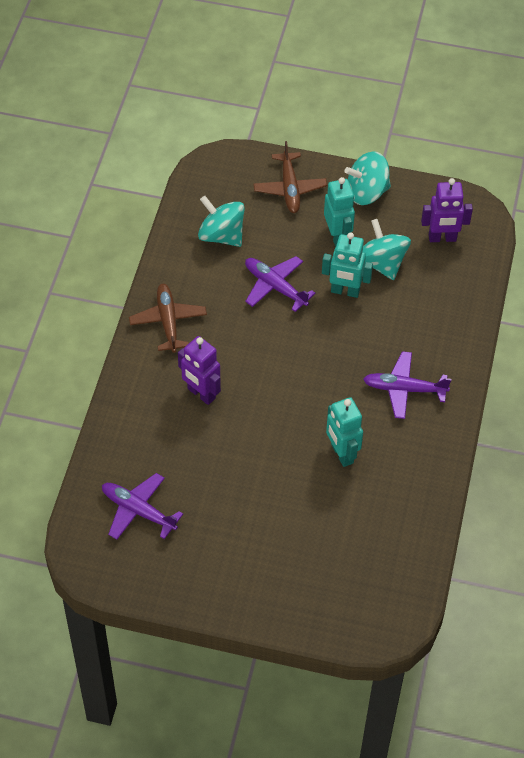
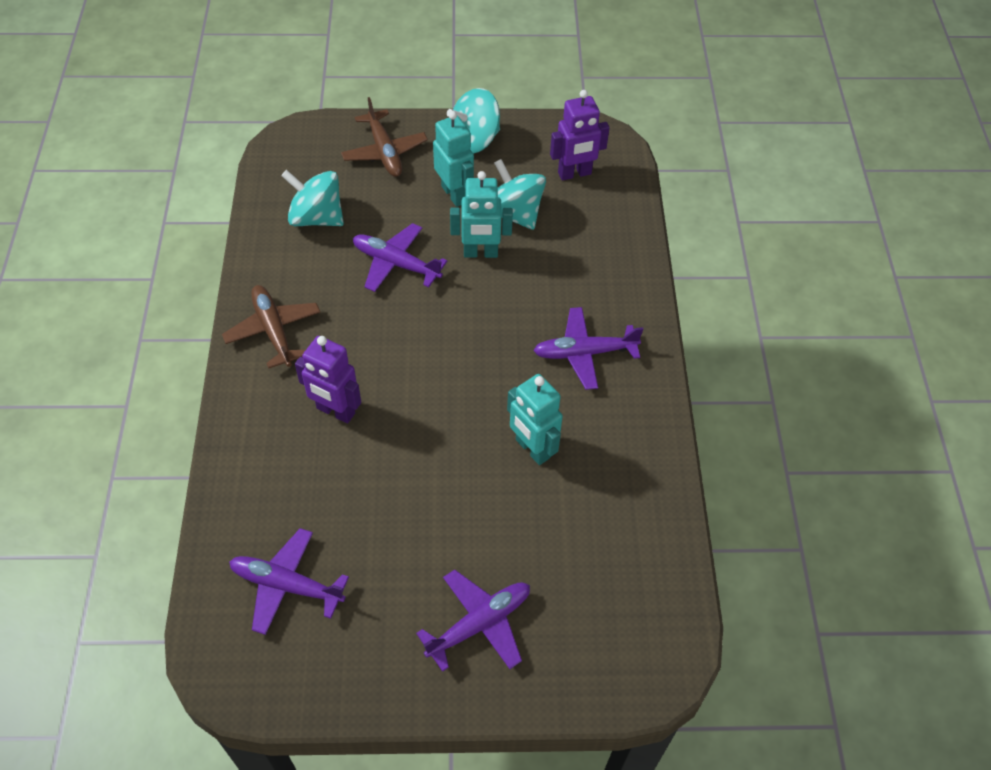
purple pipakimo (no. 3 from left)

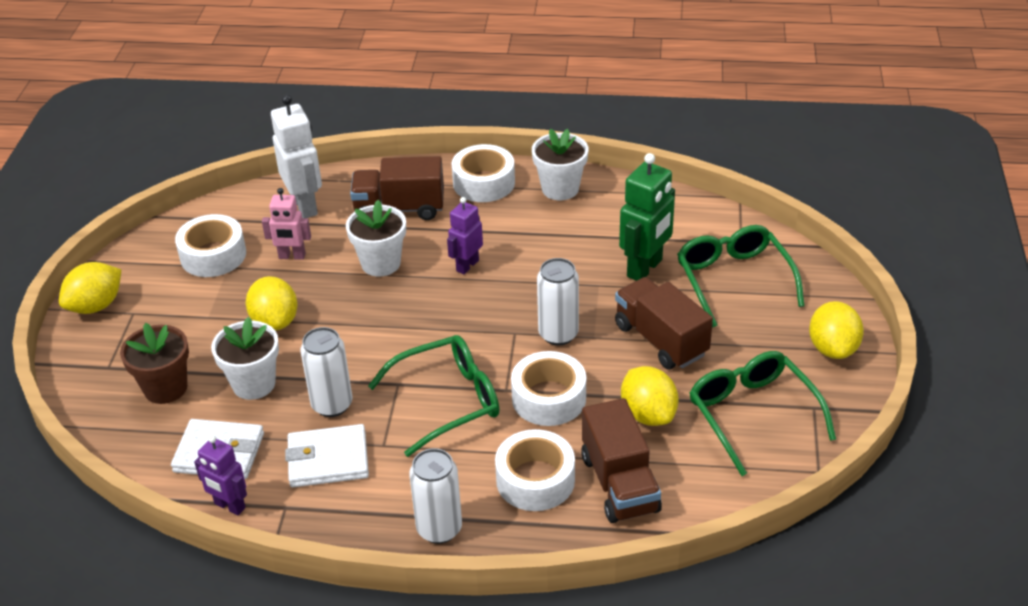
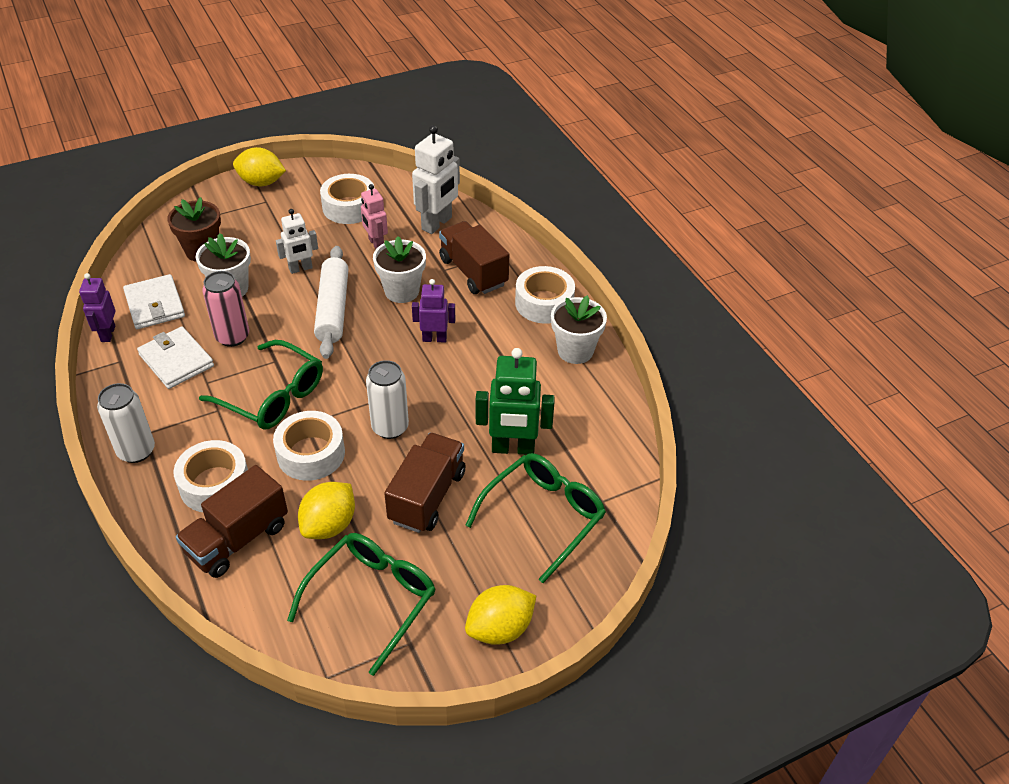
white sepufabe (no. 1 from left); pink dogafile; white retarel

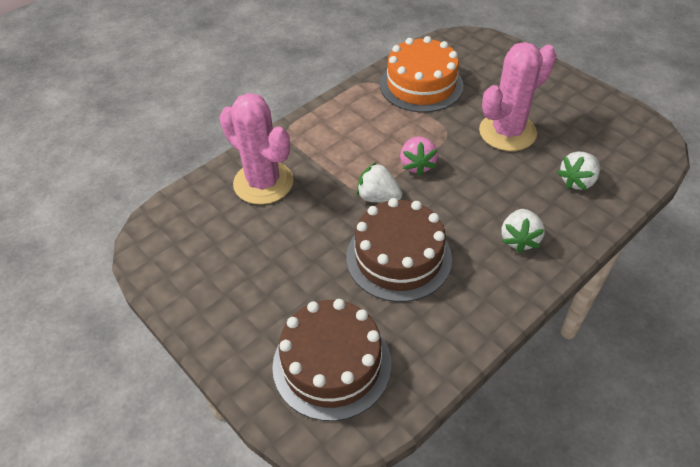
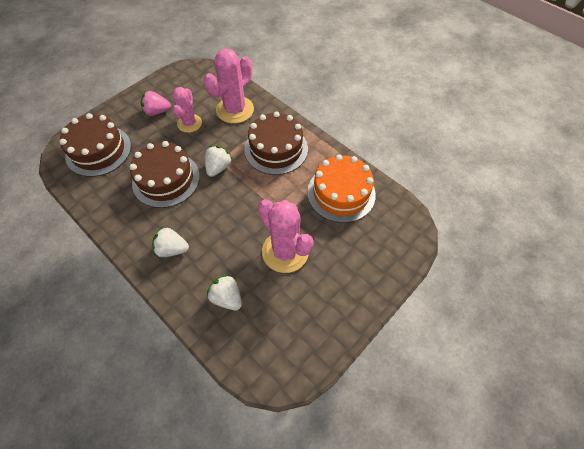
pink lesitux; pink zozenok (no. 1 from left); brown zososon (no. 3 from left)

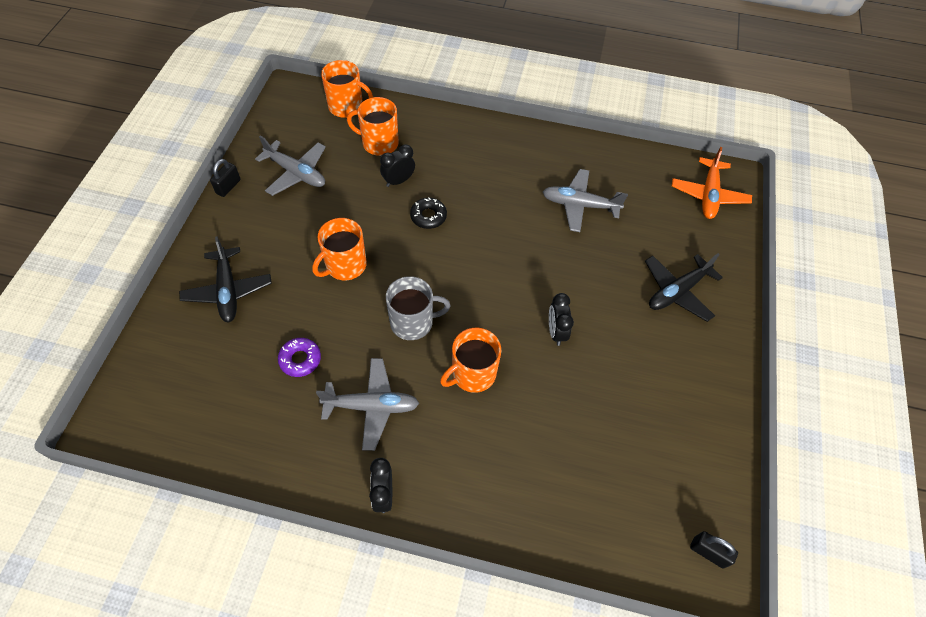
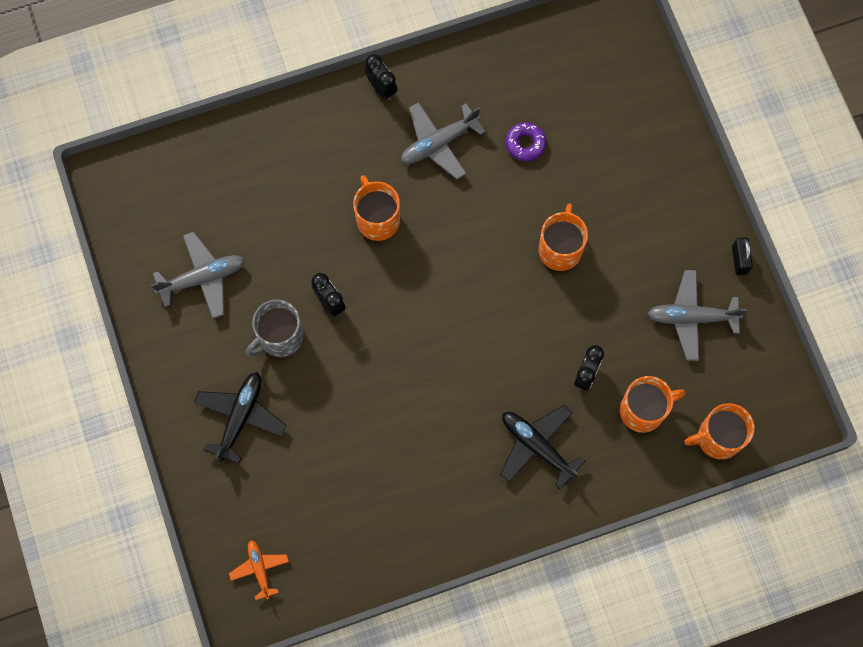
black pipakimo (no. 2 from left); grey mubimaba; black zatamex; orange mubimaba (no. 1 from left); grey pipakimo (no. 1 from left); orange pipakimo; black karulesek (no. 2 from left in the first image)

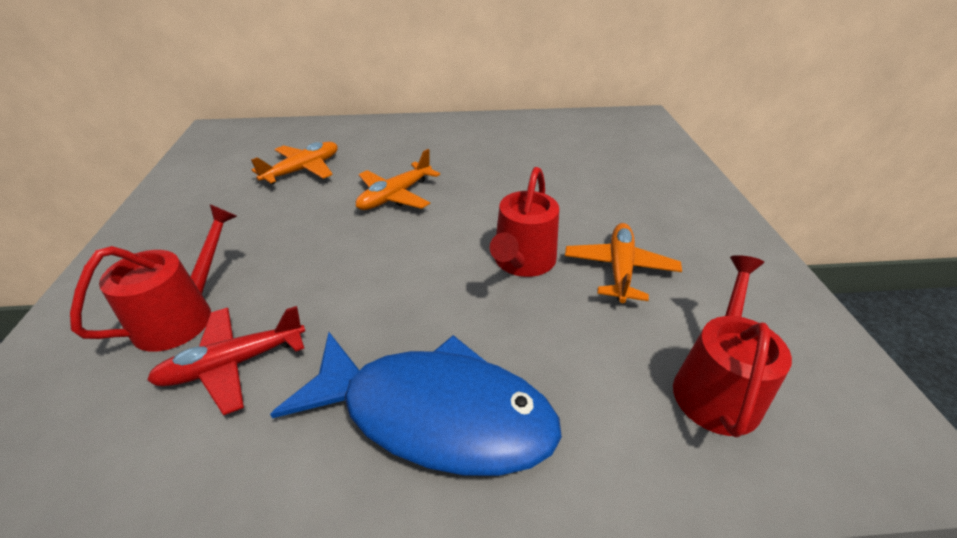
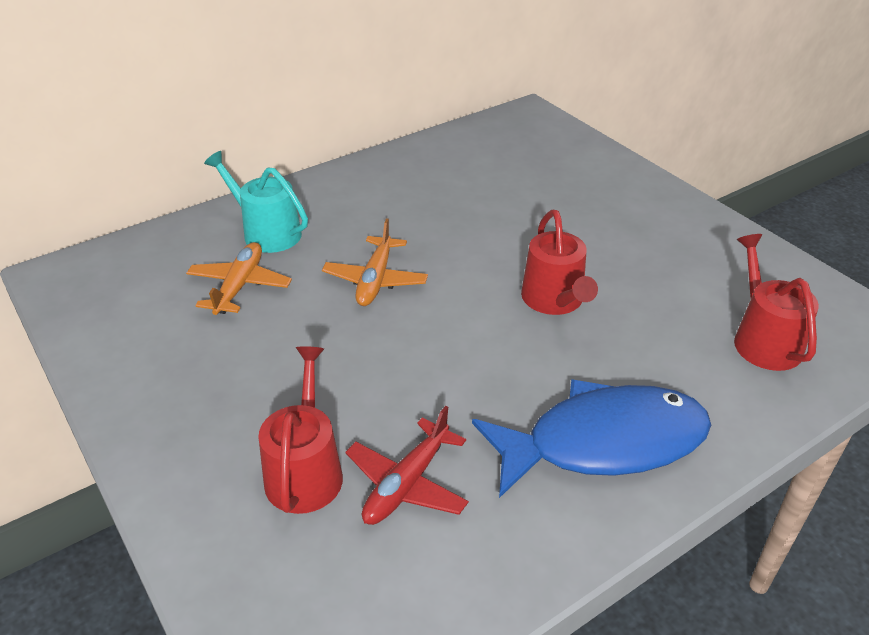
orange pipakimo (no. 3 from left in the first image); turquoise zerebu

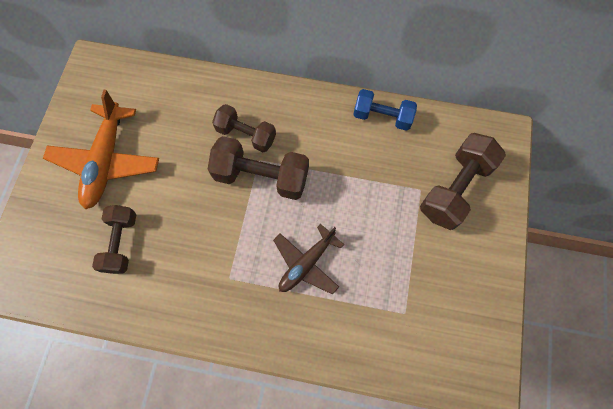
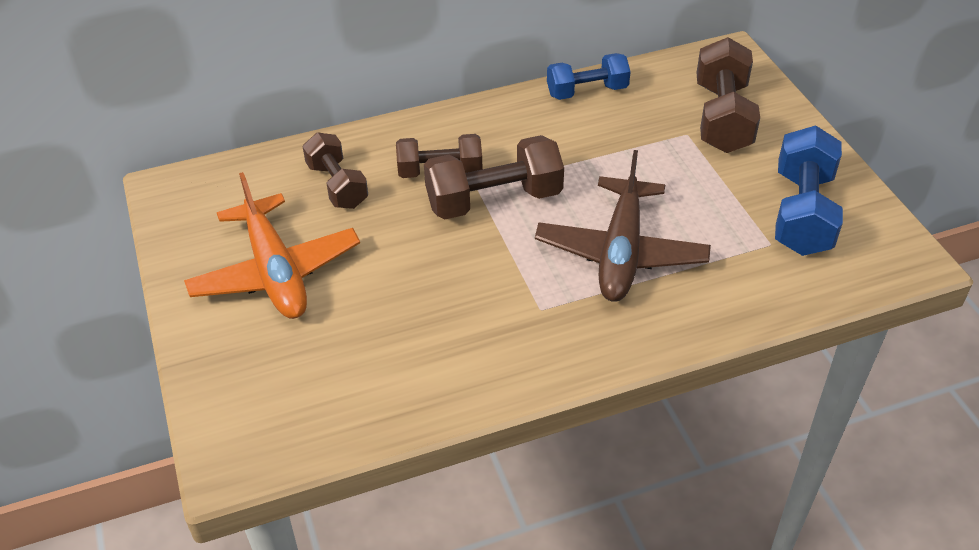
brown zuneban (no. 1 from left); brown pipakimo; blue zuneban (no. 2 from left)

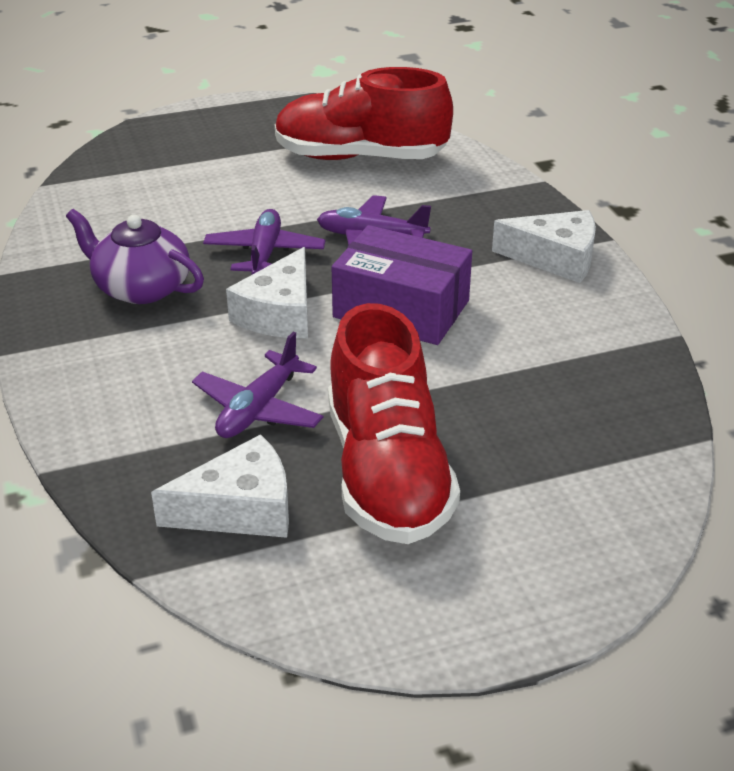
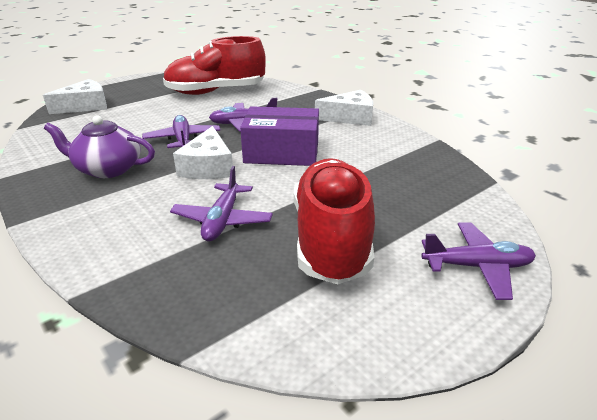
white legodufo (no. 1 from left); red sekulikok (no. 2 from left); purple pipakimo (no. 4 from left)

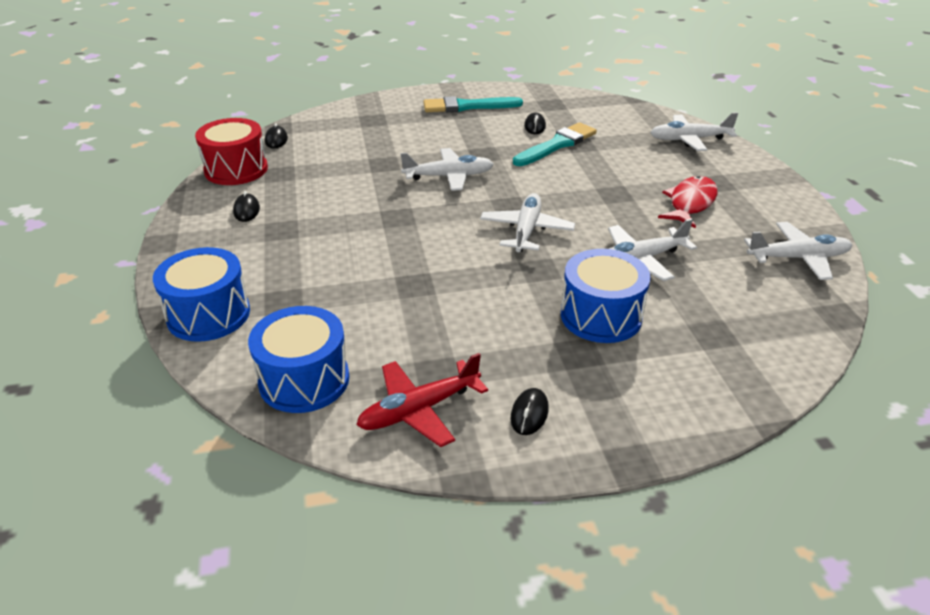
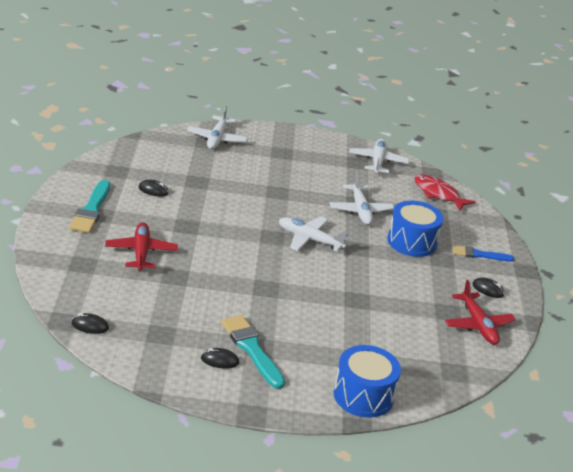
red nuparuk; blue nuparuk (no. 2 from left in the first image); white pipakimo (no. 1 from left in the first image); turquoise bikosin (no. 2 from left); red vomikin; red pipakimo (no. 1 from left); blue bikosin

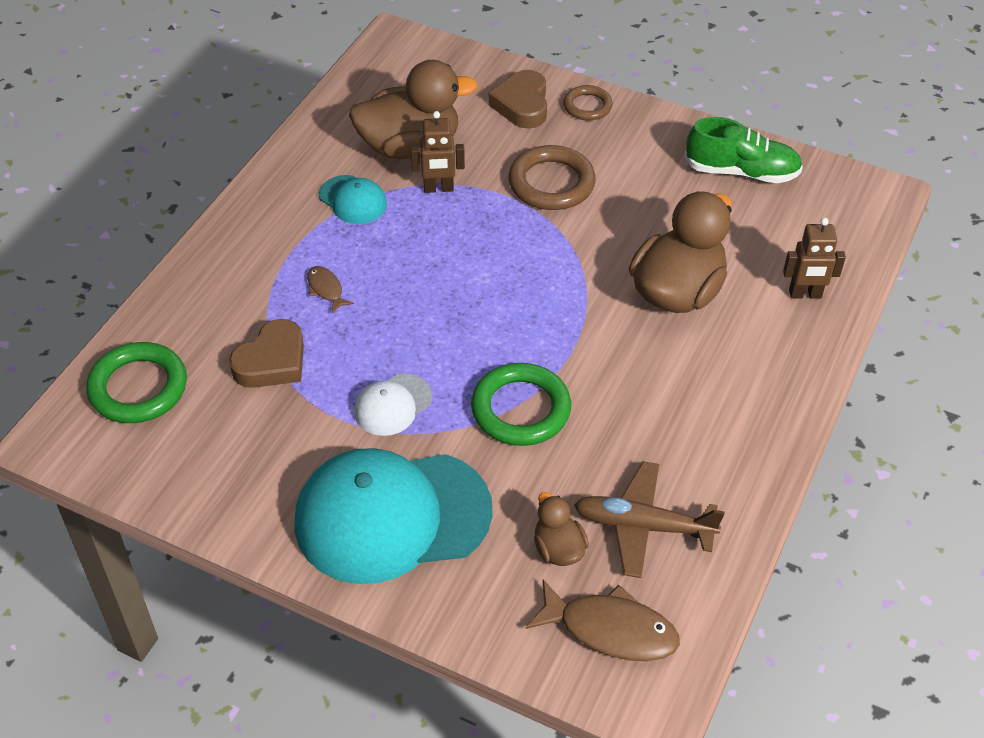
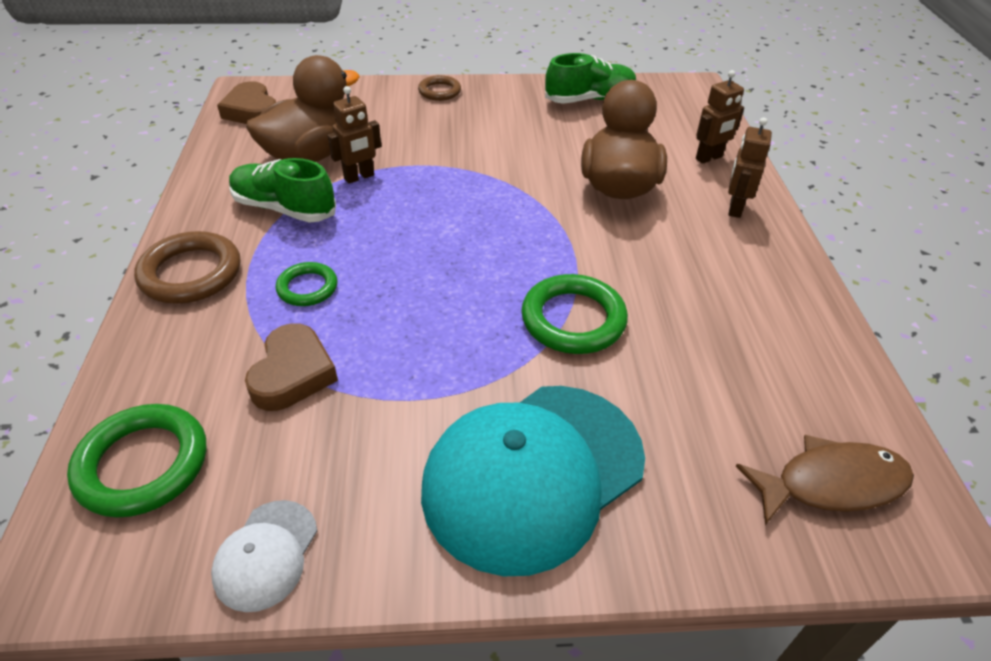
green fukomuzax (no. 2 from left); green sekulikok (no. 1 from left); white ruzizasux; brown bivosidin (no. 1 from left); brown fukomuzax (no. 1 from left); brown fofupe (no. 2 from left in the first image); brown pipakimo; brown sepufabe (no. 3 from left)

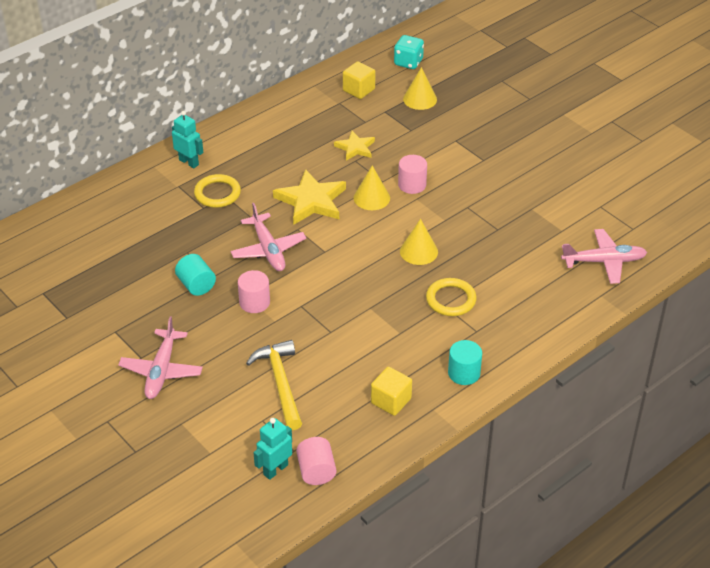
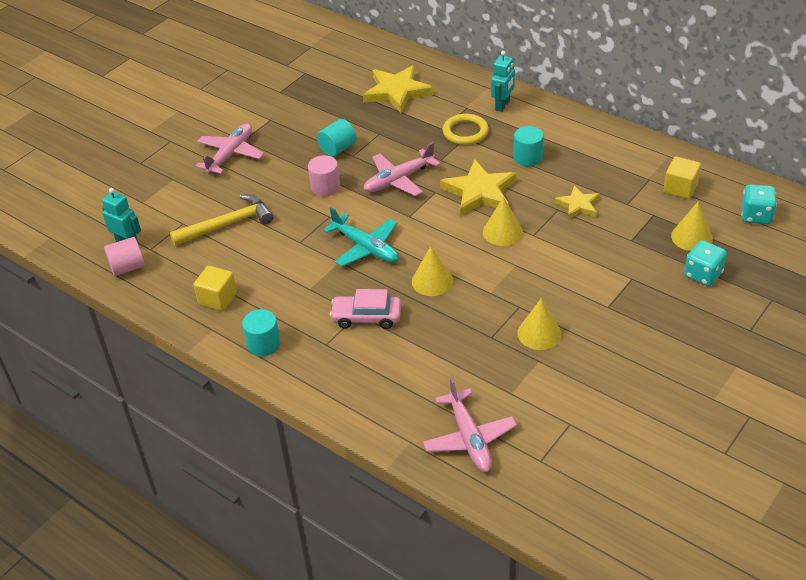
pink pipakimo (no. 1 from left); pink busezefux (no. 3 from left in the first image); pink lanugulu; turquoise pipakimo; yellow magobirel (no. 1 from left); turquoise busezefux (no. 3 from left); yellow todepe (no. 3 from left); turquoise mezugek (no. 1 from left)

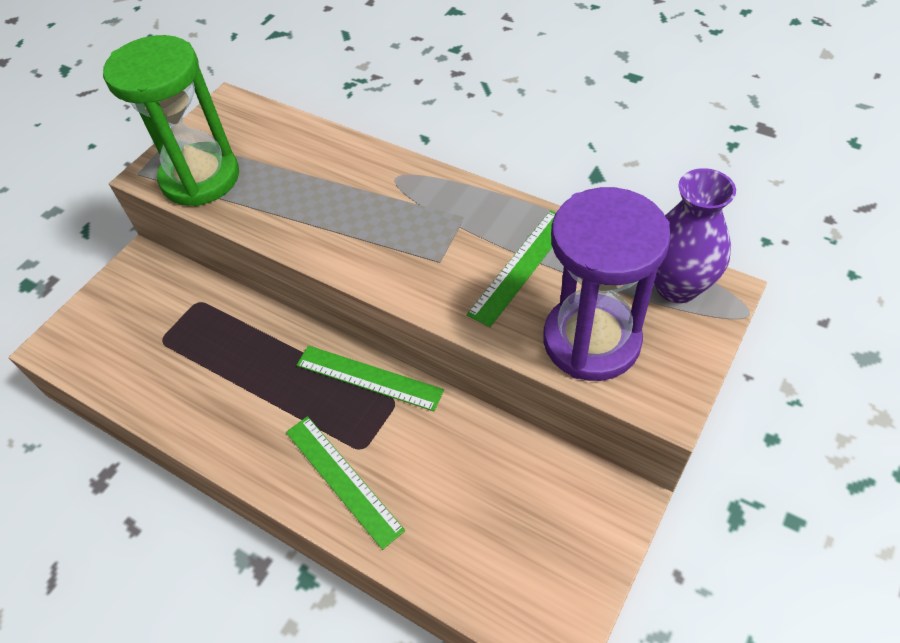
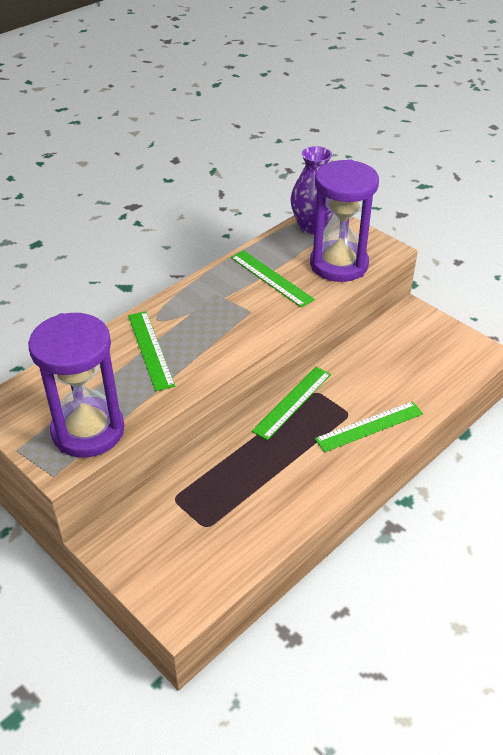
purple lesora (no. 1 from left); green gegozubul (no. 1 from left)

